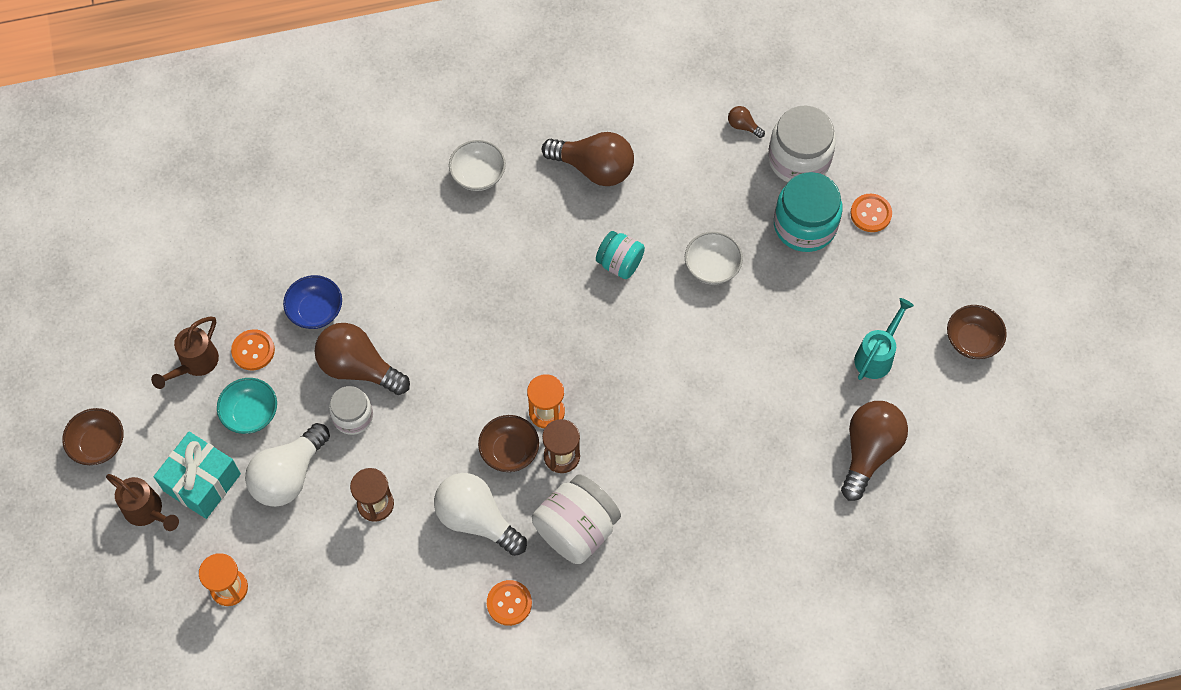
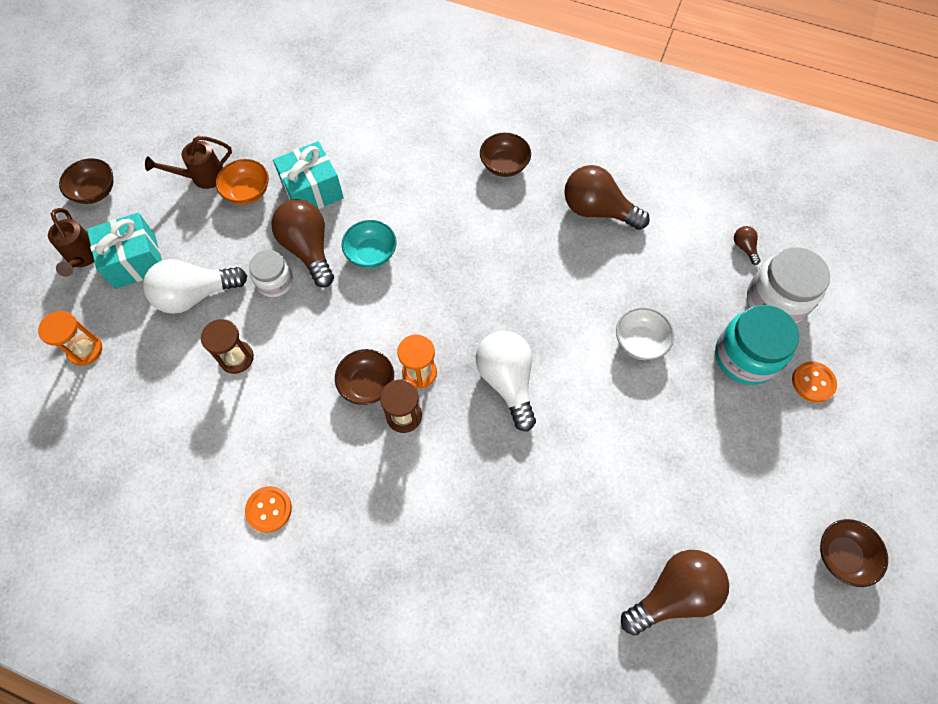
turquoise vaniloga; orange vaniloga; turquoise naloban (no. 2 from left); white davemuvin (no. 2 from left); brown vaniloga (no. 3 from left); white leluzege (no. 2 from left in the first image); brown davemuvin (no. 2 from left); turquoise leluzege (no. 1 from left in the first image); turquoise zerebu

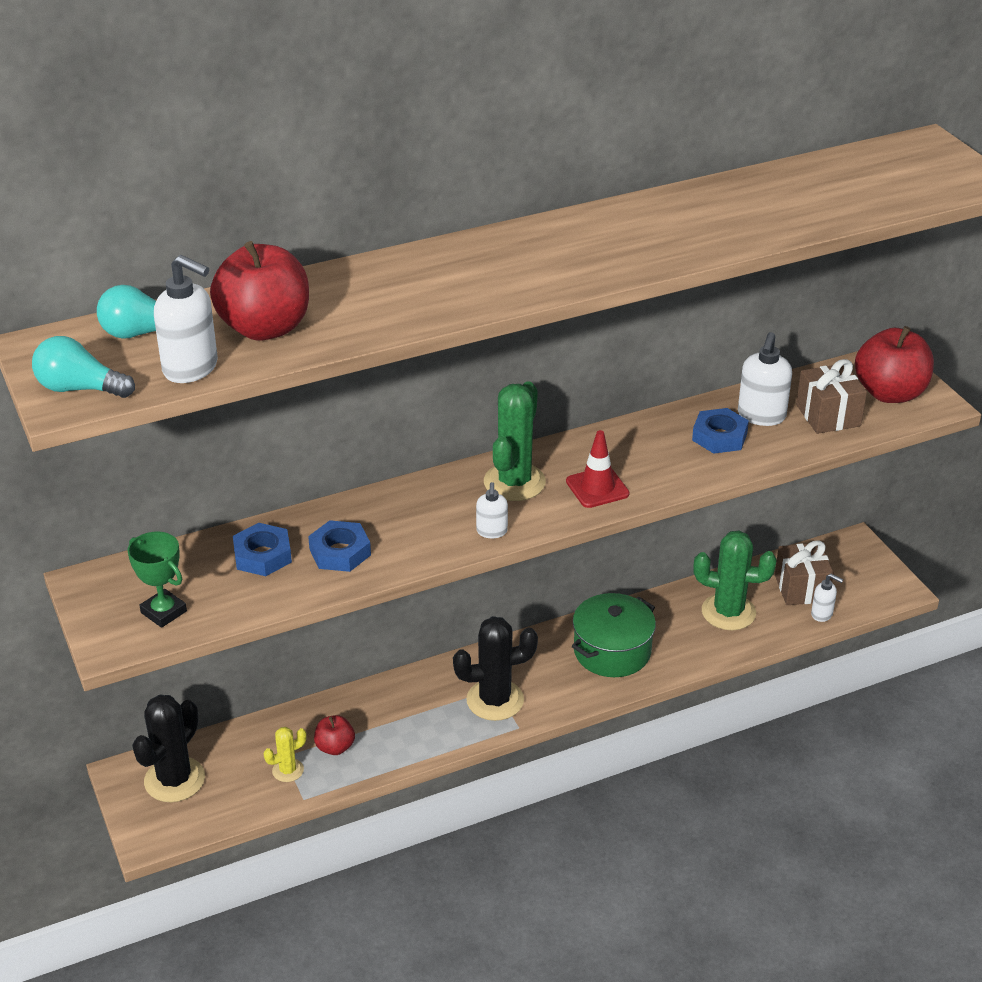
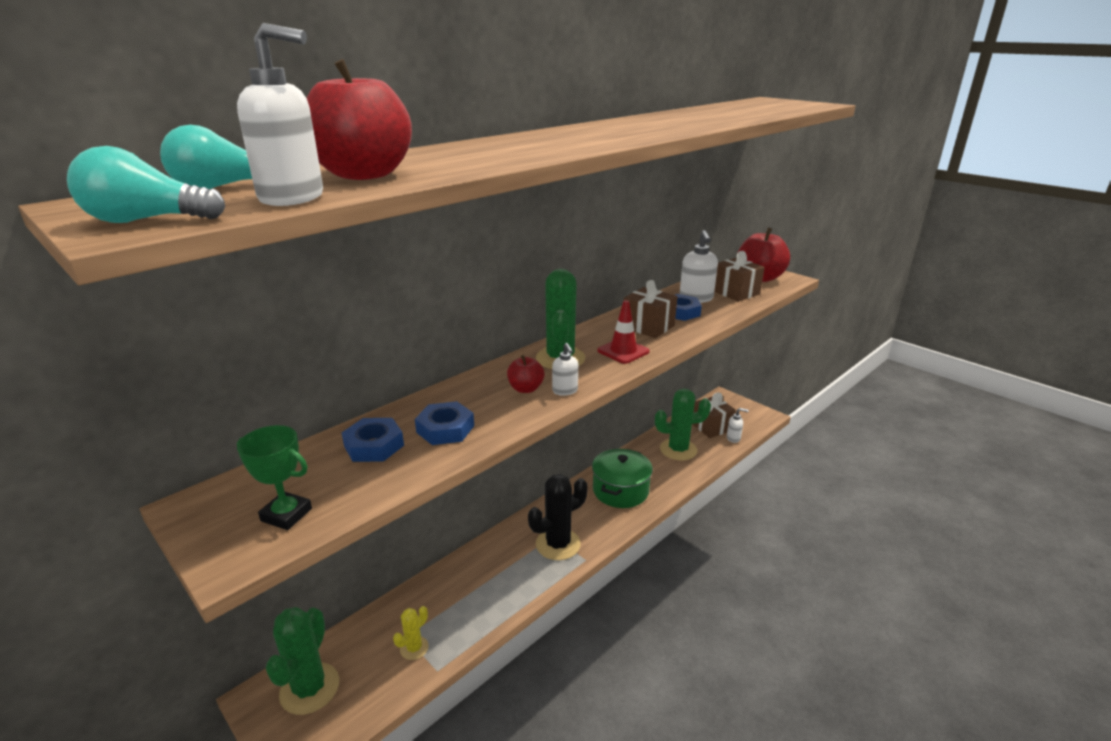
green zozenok (no. 1 from left); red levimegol (no. 2 from left); brown naloban (no. 1 from left)

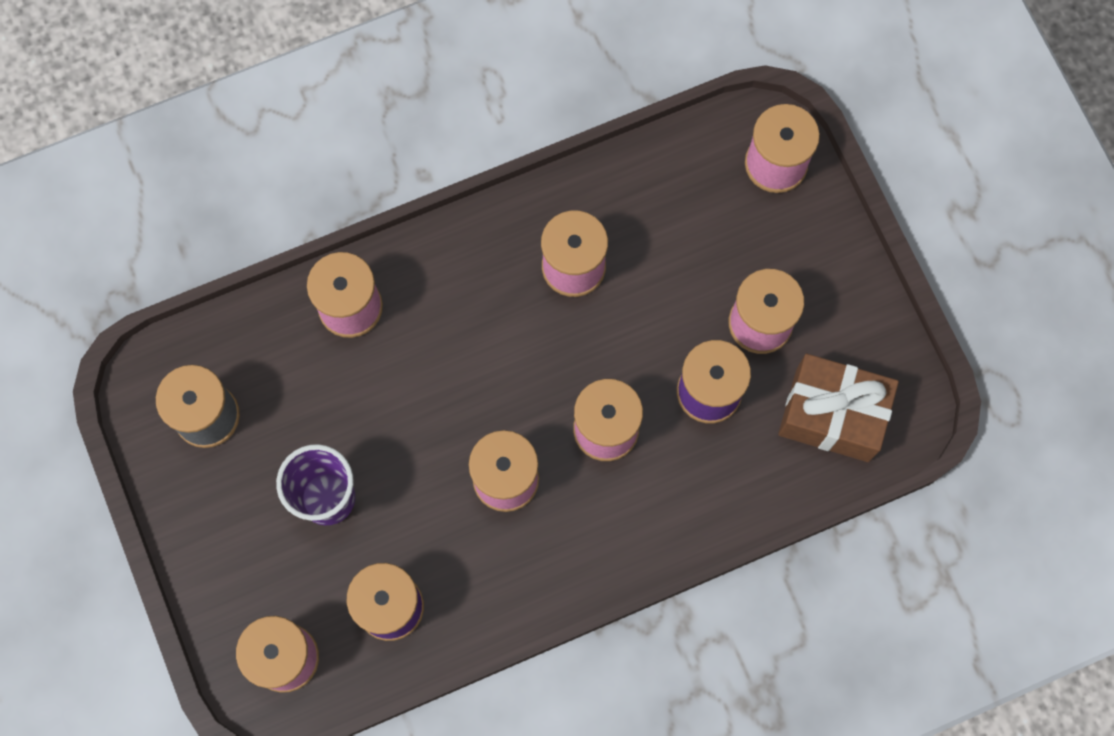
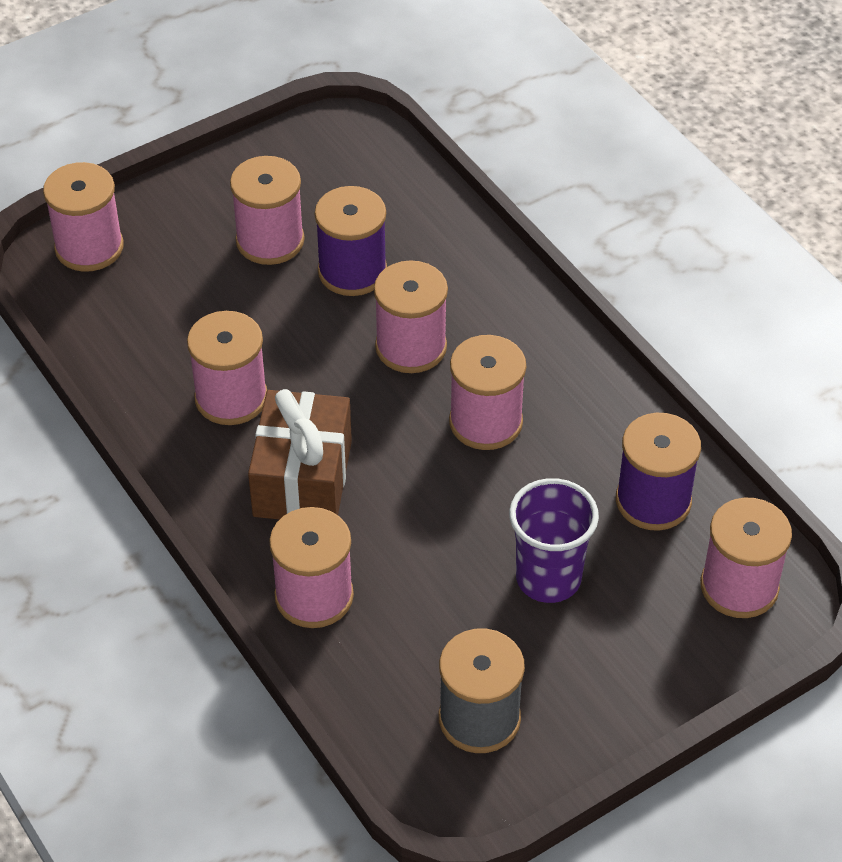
brown naloban

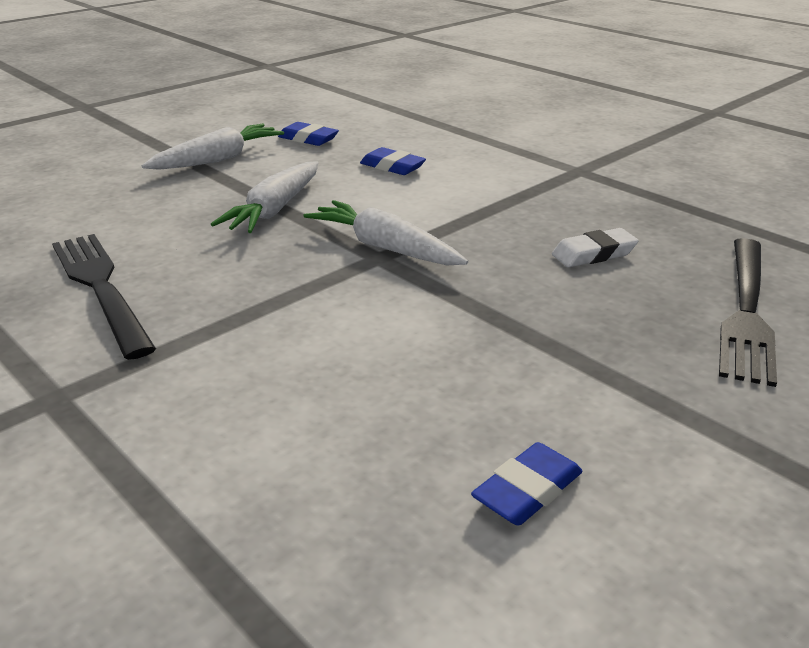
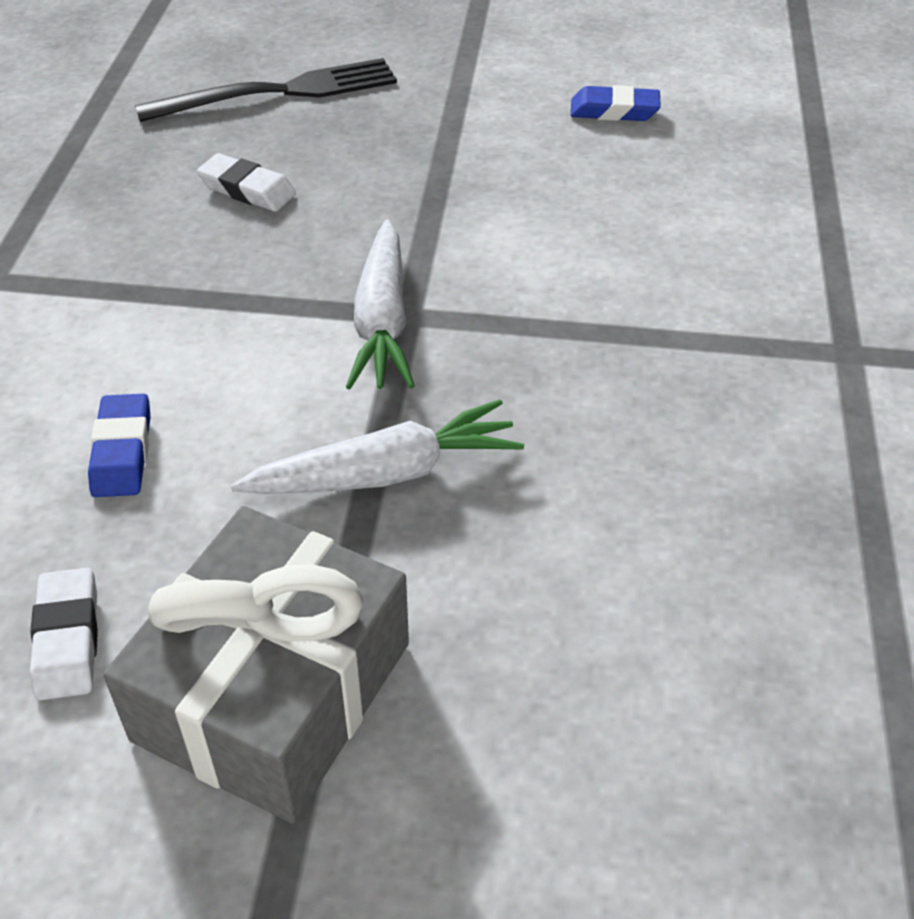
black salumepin (no. 1 from left in the first image); grey naloban; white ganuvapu (no. 1 from left)

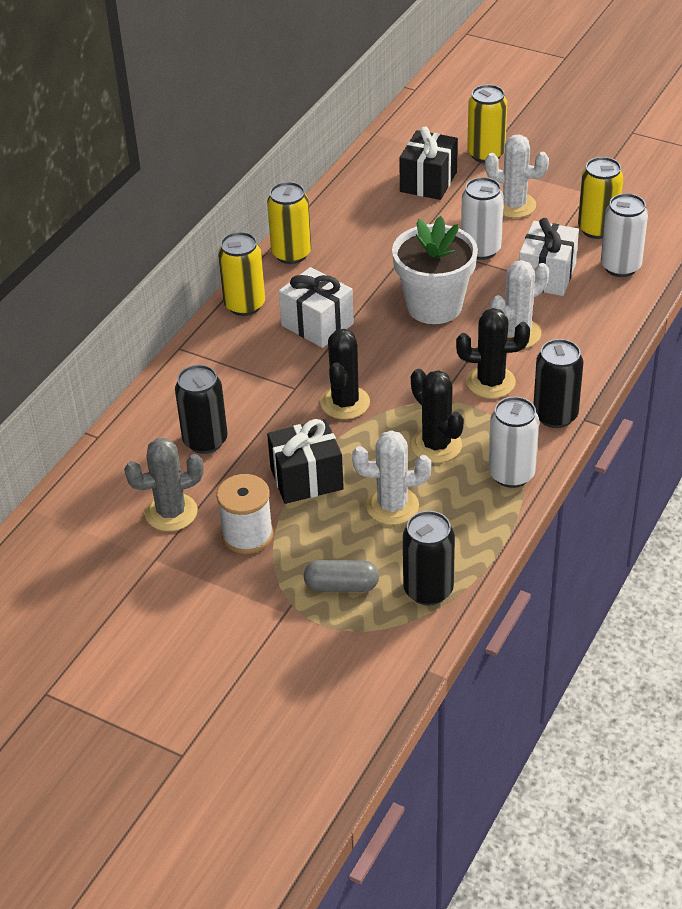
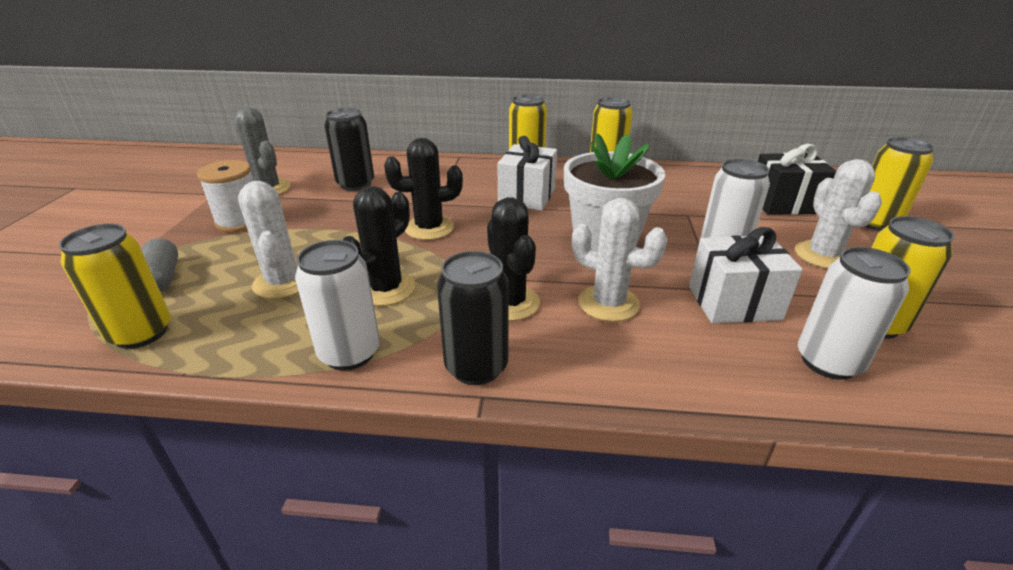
black naloban (no. 1 from left in the first image); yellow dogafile (no. 1 from left)

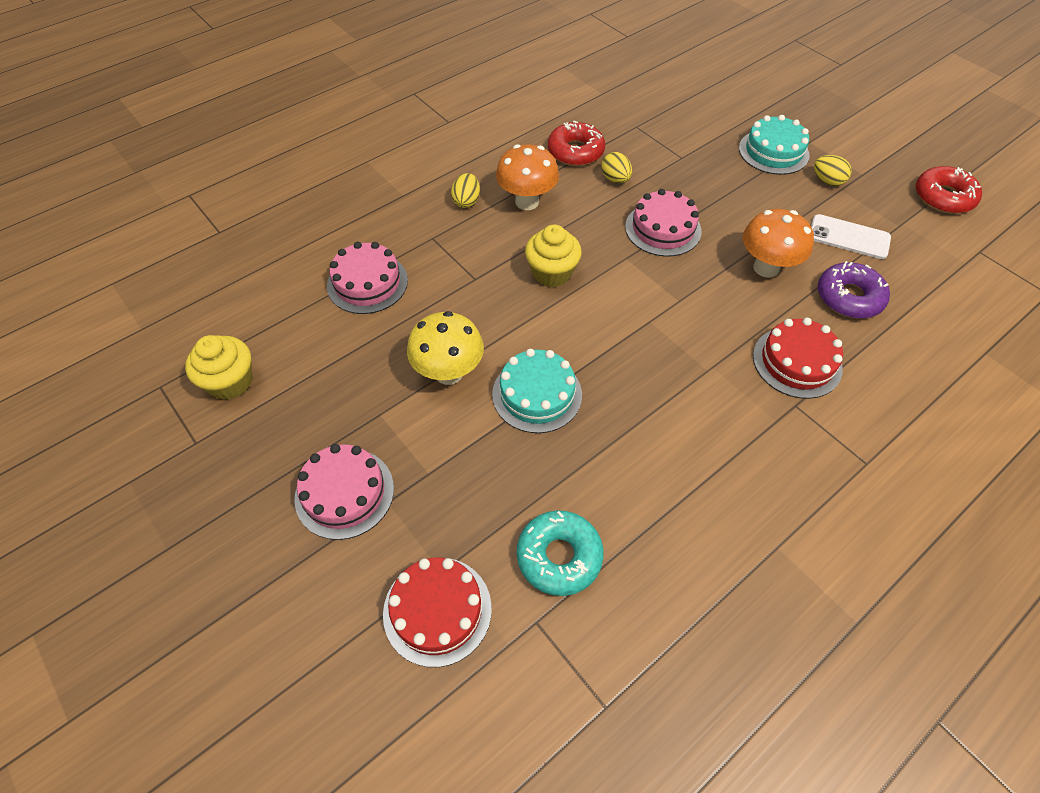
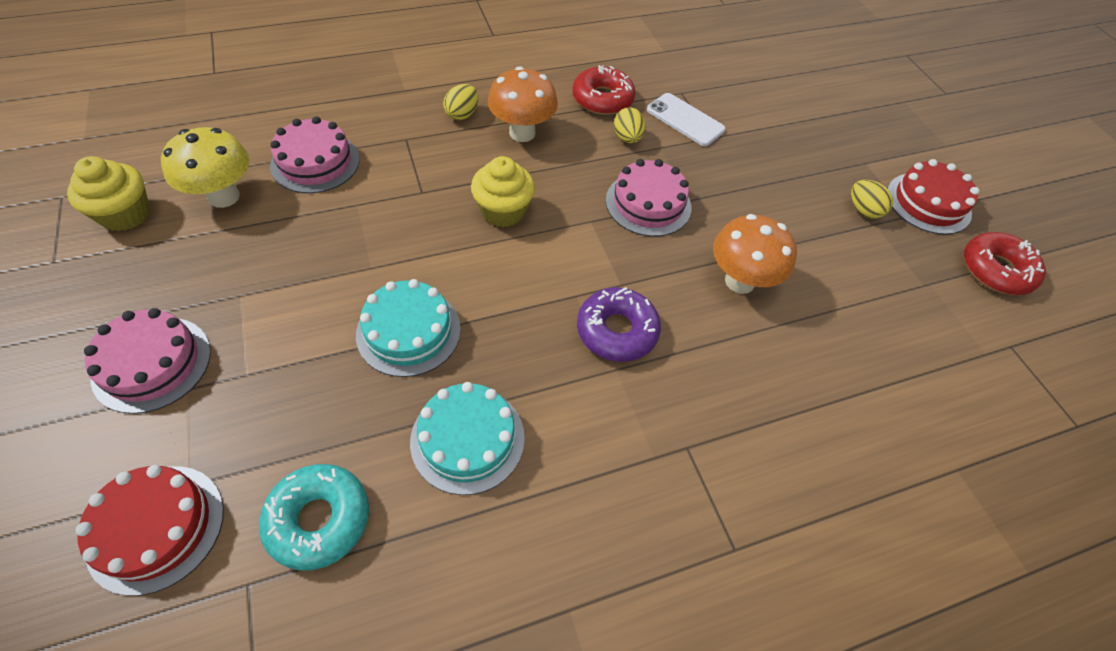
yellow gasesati; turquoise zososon (no. 2 from left); red zososon (no. 2 from left); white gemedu; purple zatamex

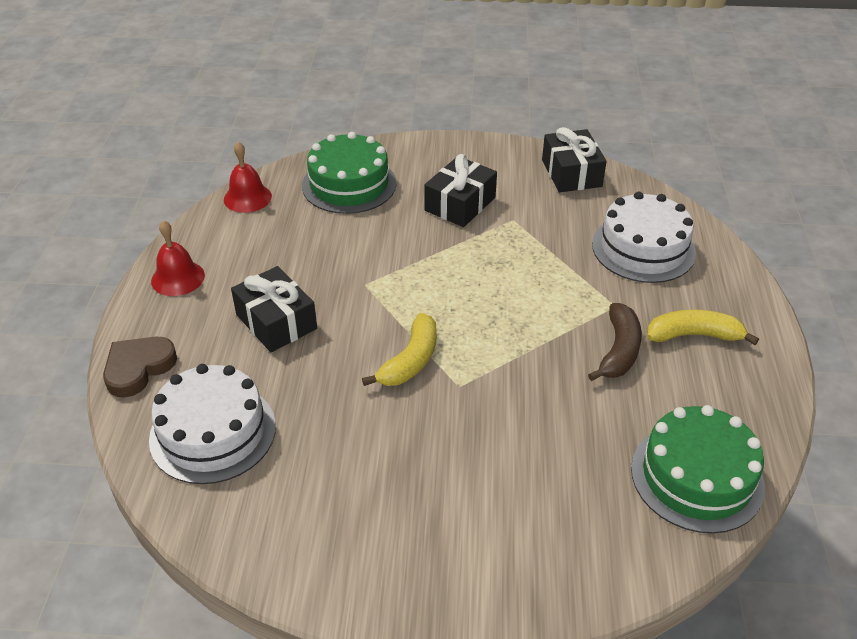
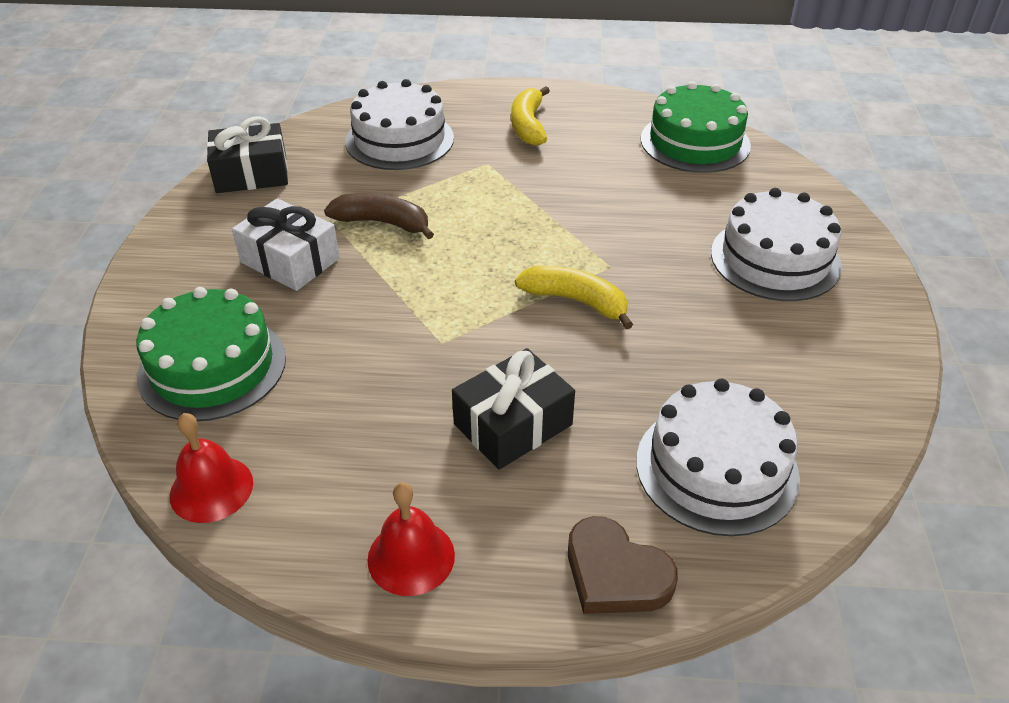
white naloban; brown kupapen; white zososon (no. 3 from left)

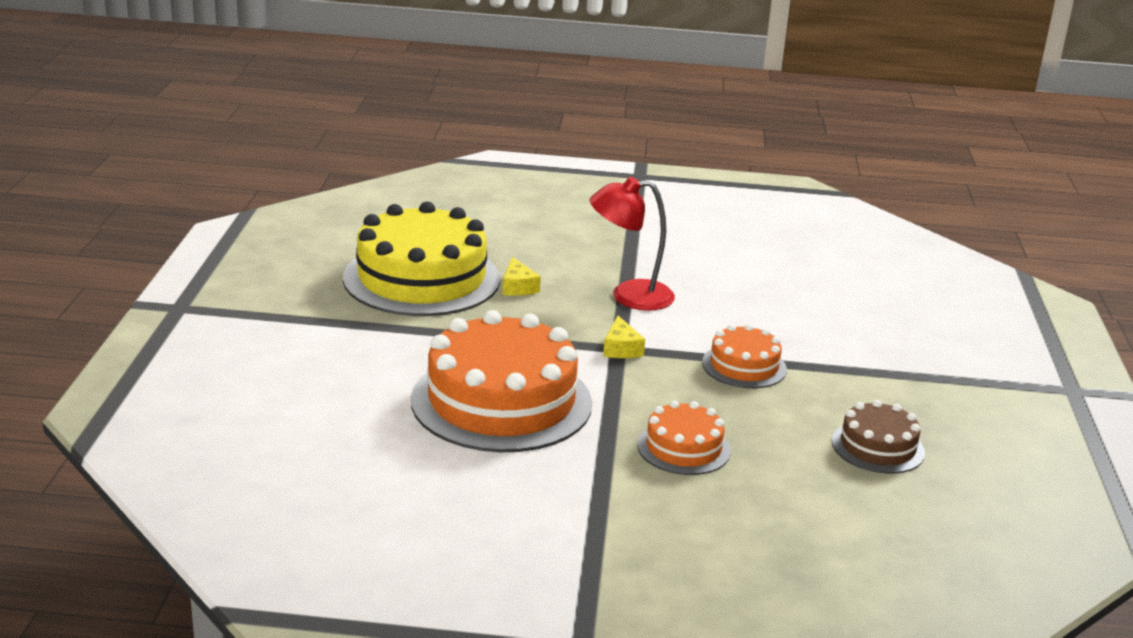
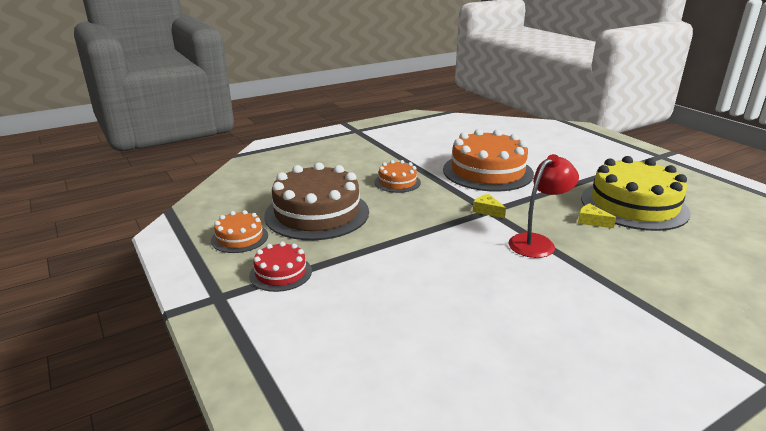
orange zososon (no. 1 from left); brown zososon; red zososon

